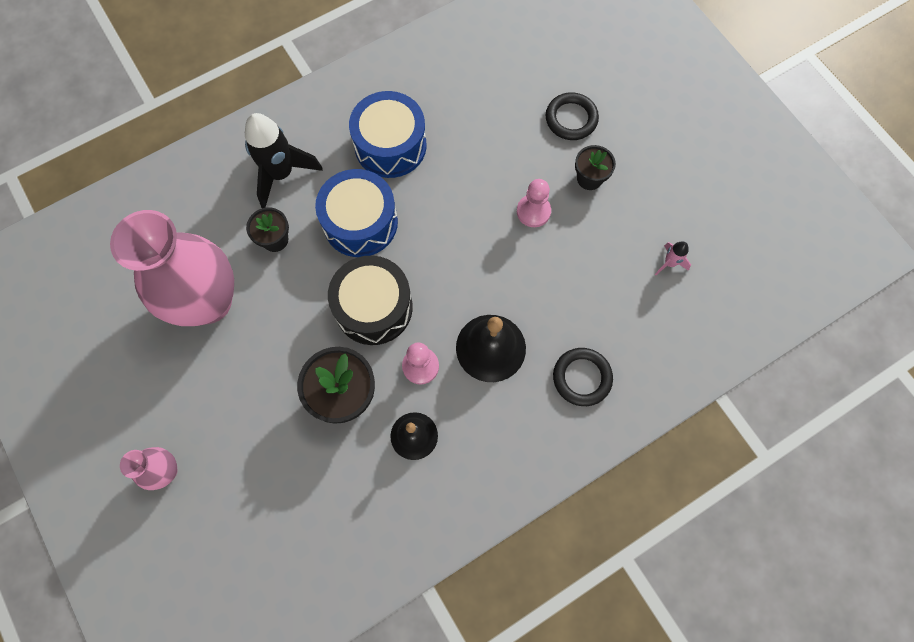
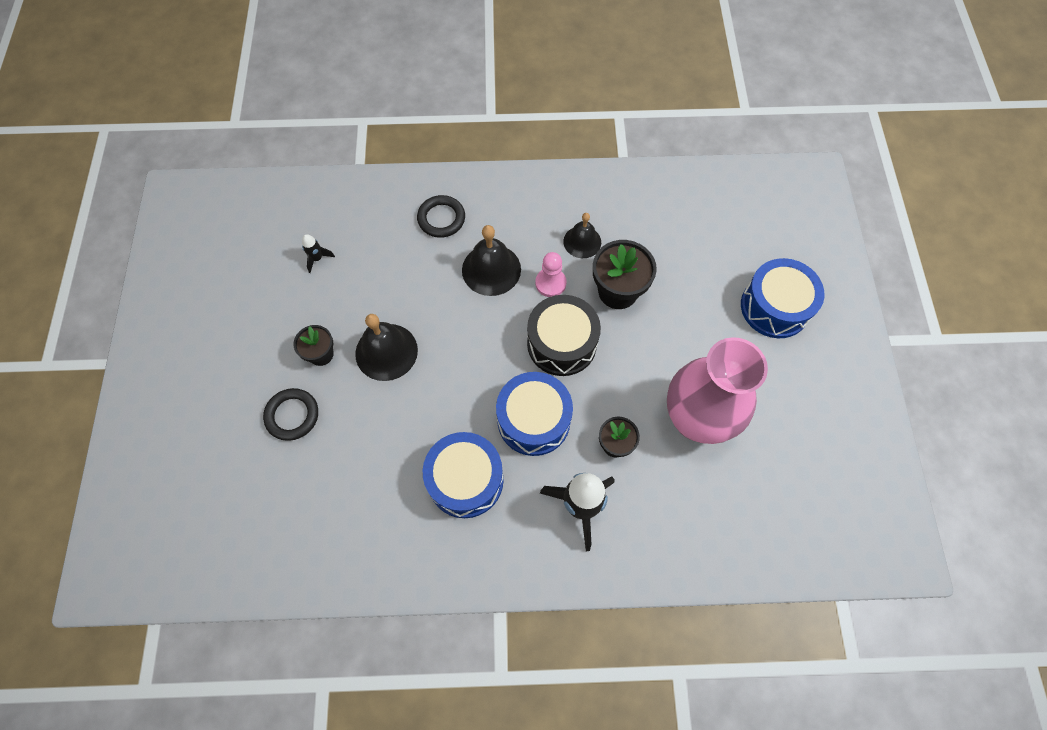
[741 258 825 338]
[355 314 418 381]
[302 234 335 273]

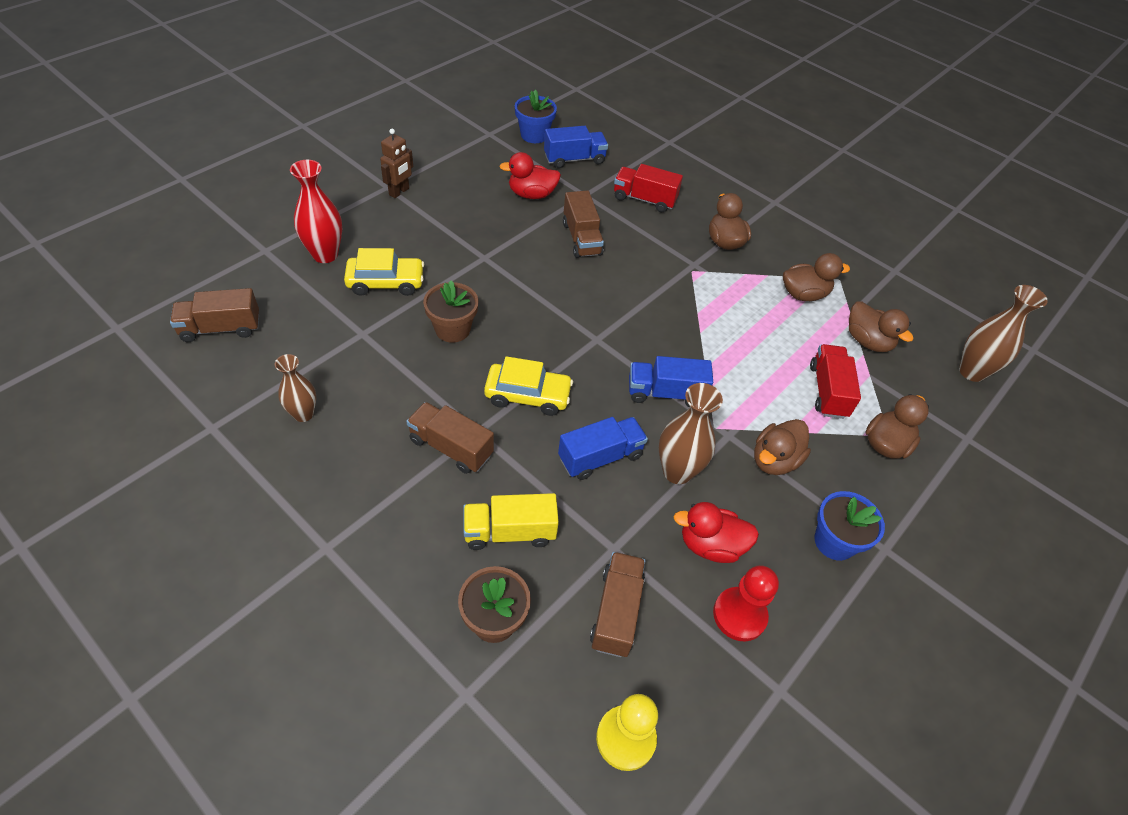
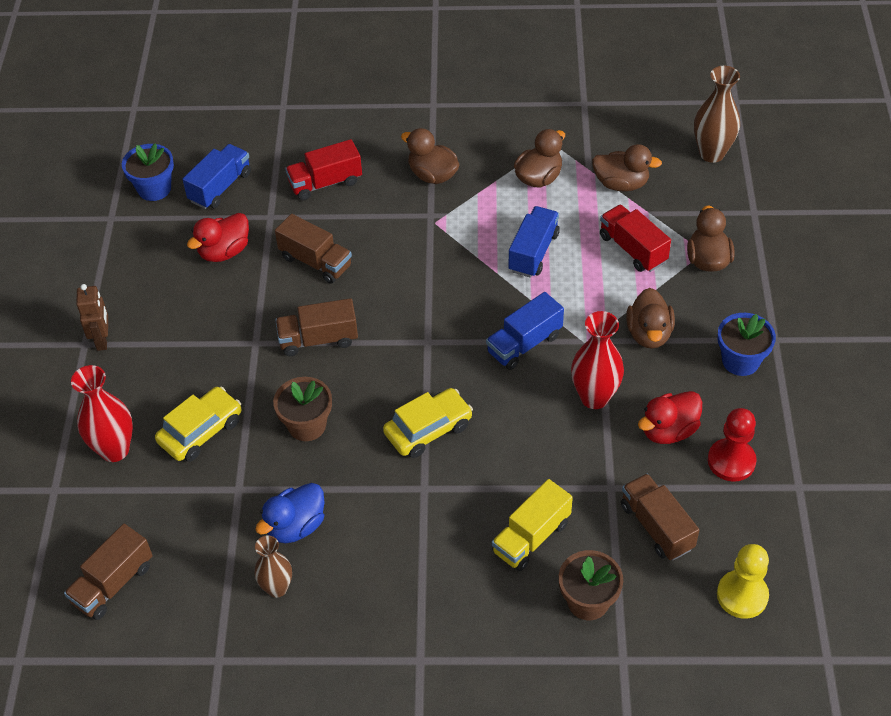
[275 298 358 356]
[508 206 560 278]
[571 311 624 409]
[255 483 325 543]

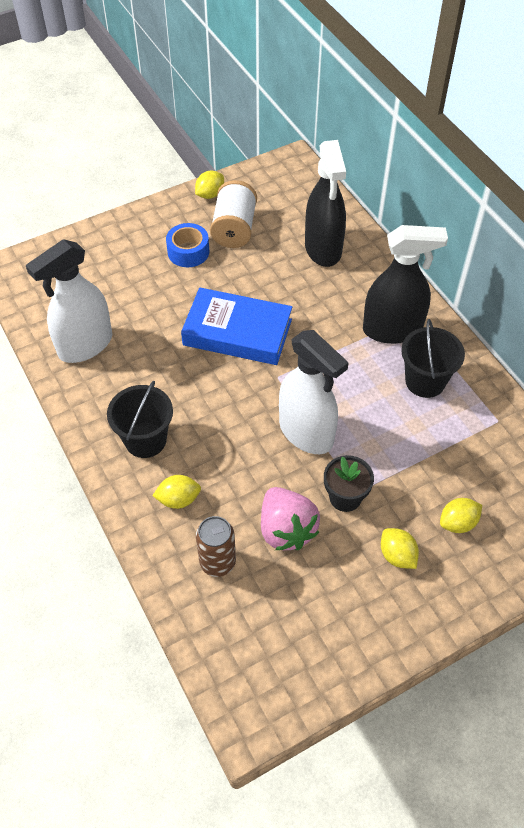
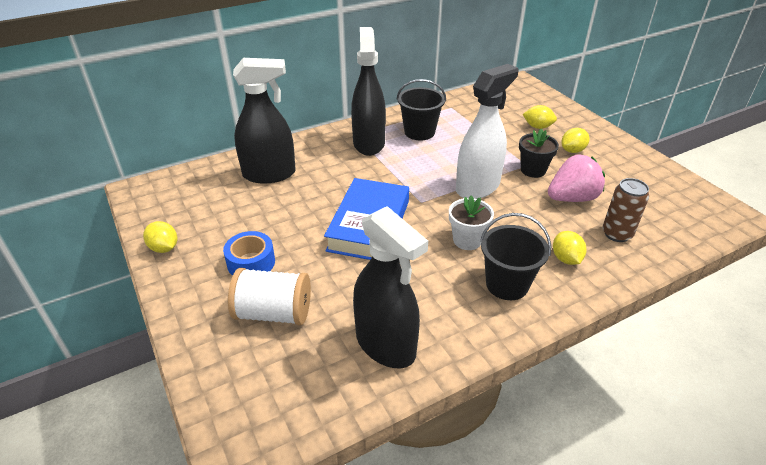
[353 206 428 369]
[228 268 311 325]
[523 105 557 129]
[449 196 494 250]

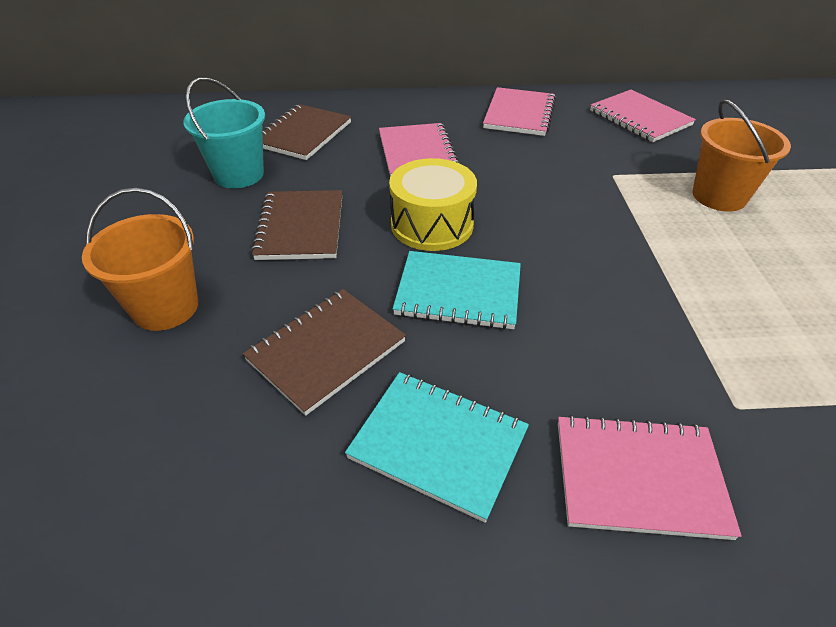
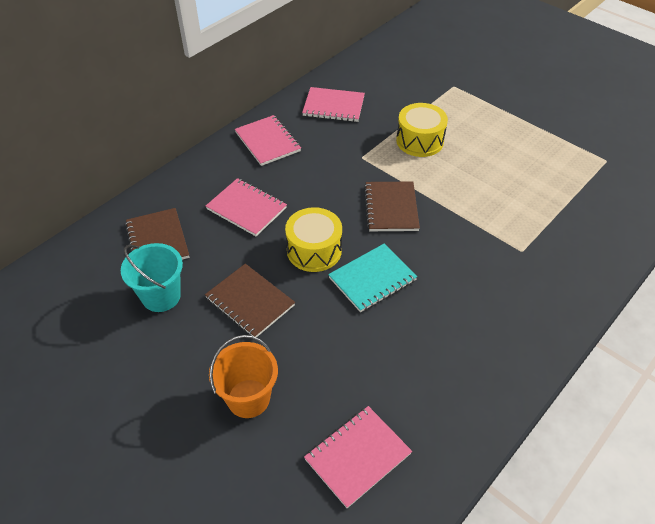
[364 181 420 231]
[345 372 529 523] (first image)
[304 406 412 508]
[396 103 448 157]

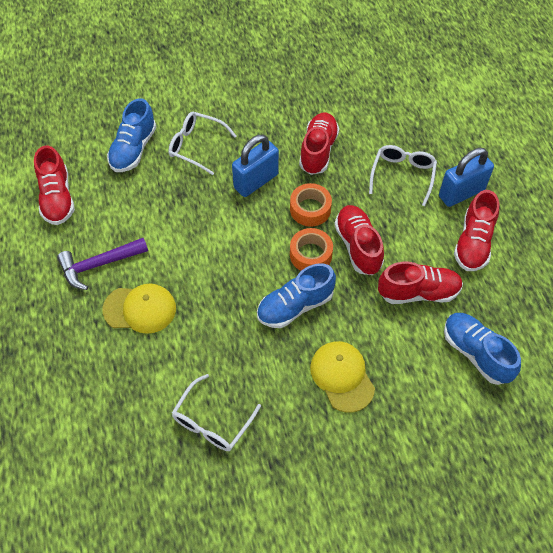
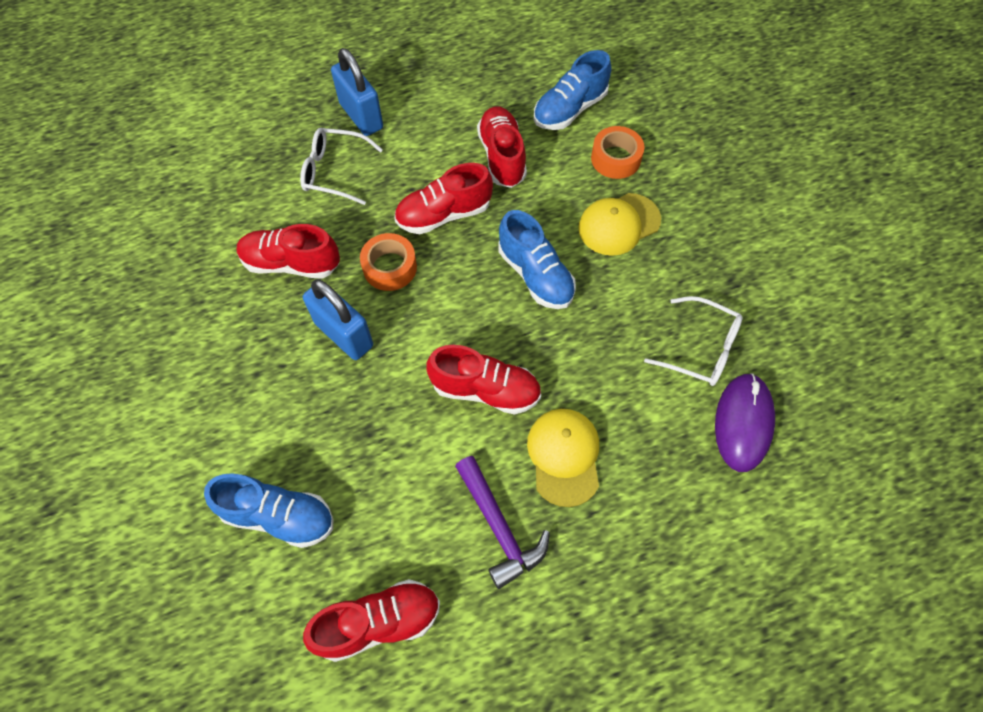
[168 112 236 175] (first image)
[591 126 645 179]
[426 345 541 415]
[715 373 775 472]

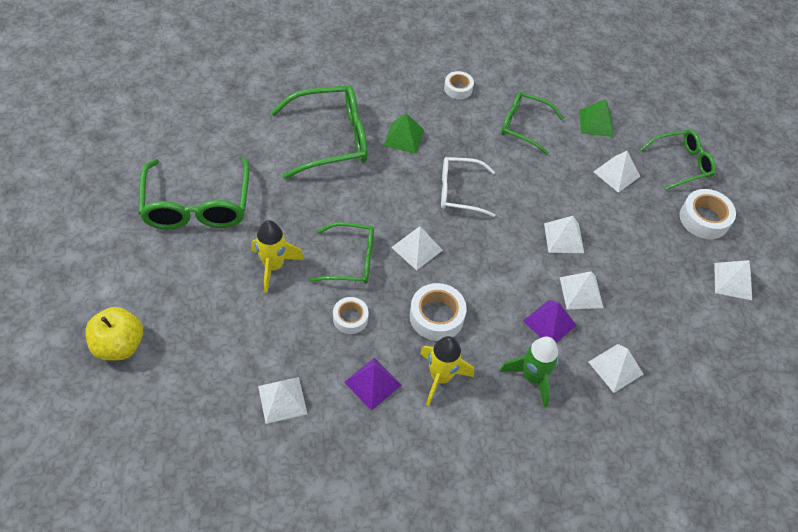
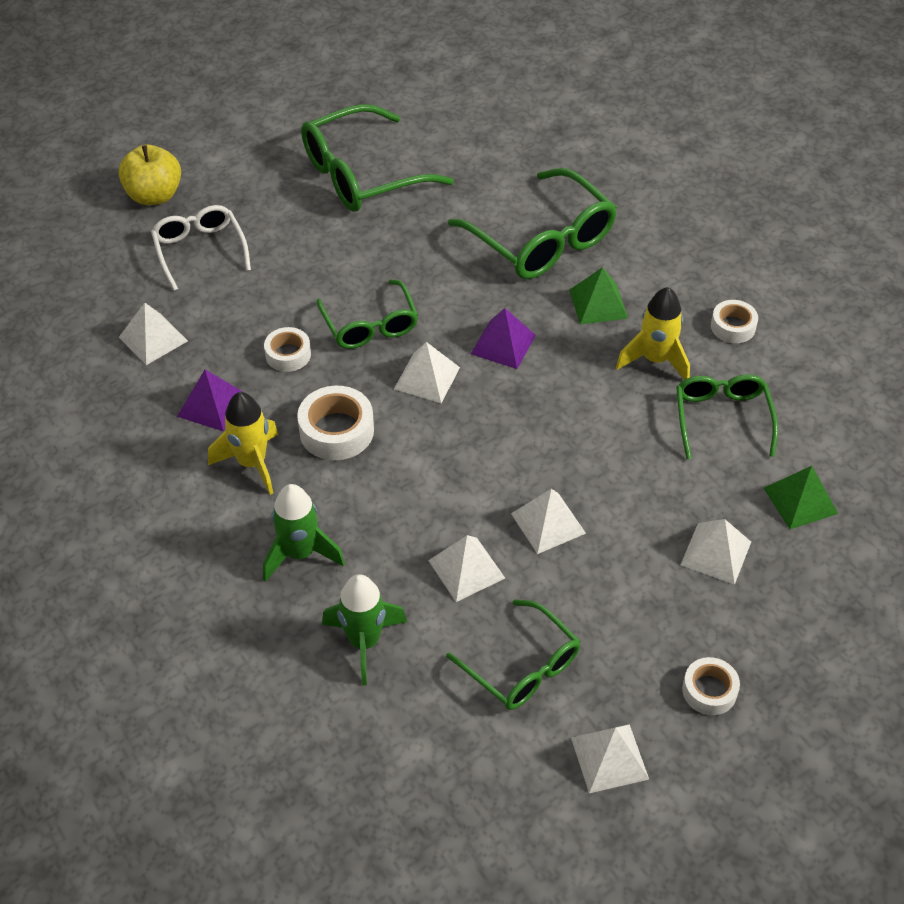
[616 287 690 380]
[151 205 251 291]
[471 308 536 369]
[322 574 407 685]
[446 600 580 710]
[682 657 740 715]

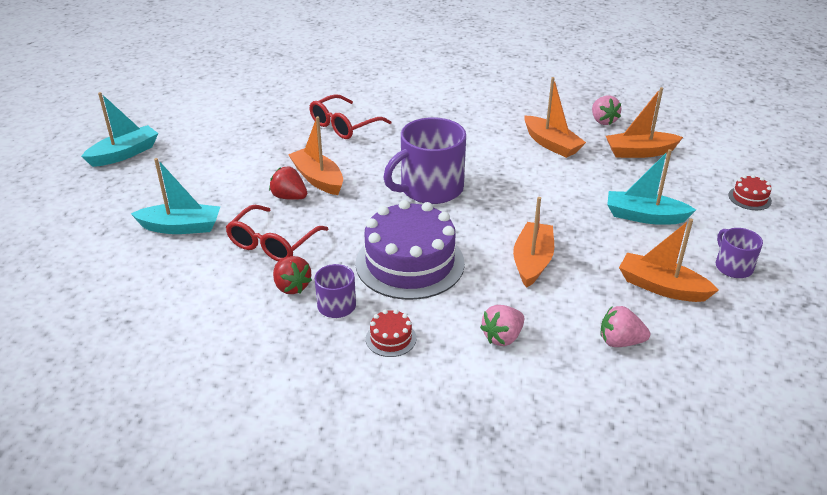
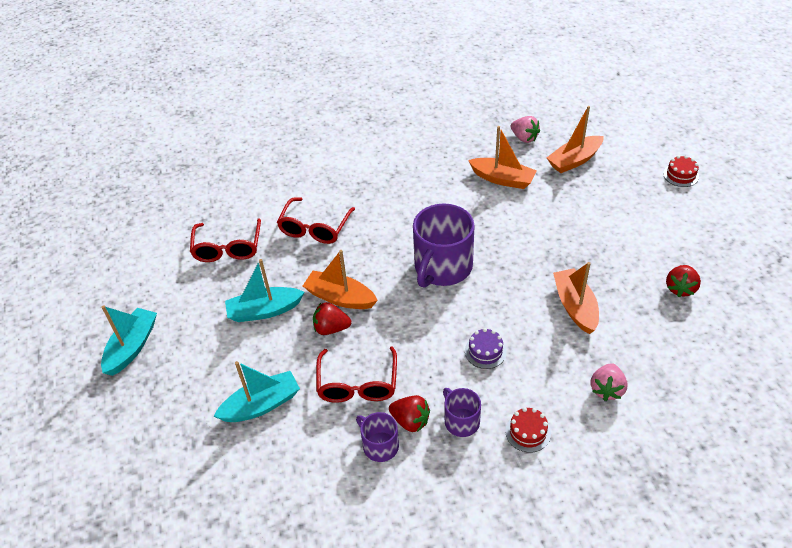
[465 328 506 369]
[600 306 650 347] (first image)
[225 259 304 322]
[666 265 701 297]
[356 412 399 462]
[190 218 261 262]

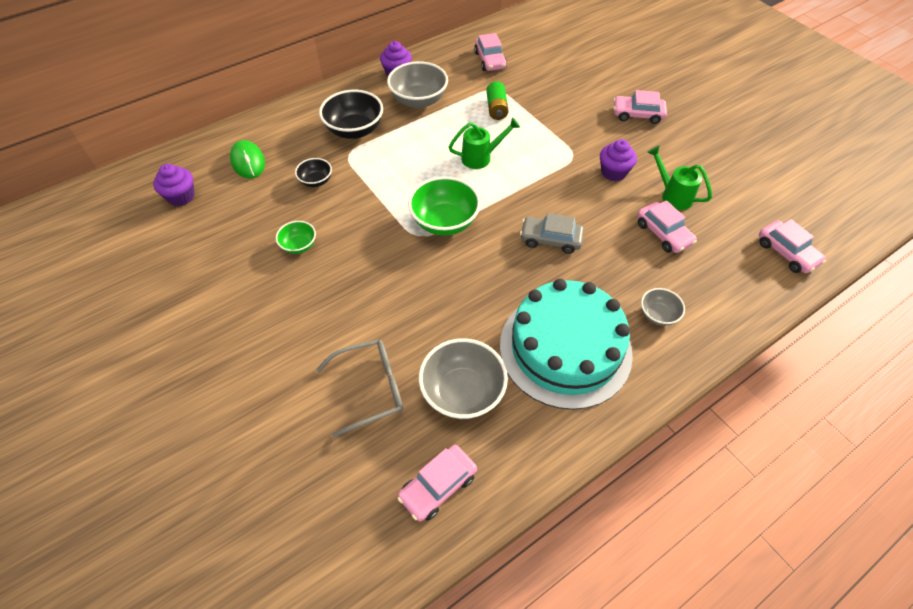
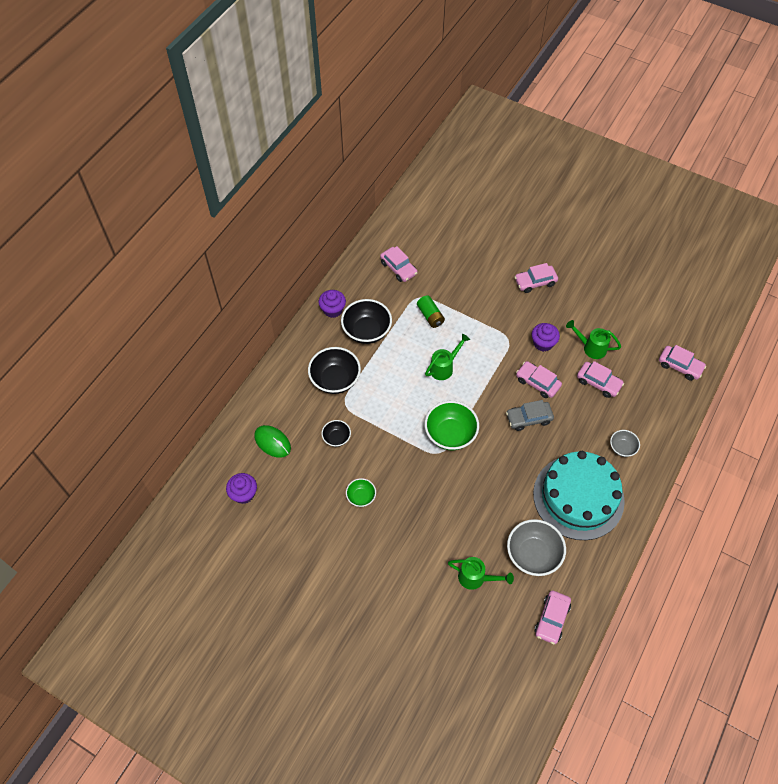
[448 557 514 590]
[341 299 392 344]
[516 361 562 398]

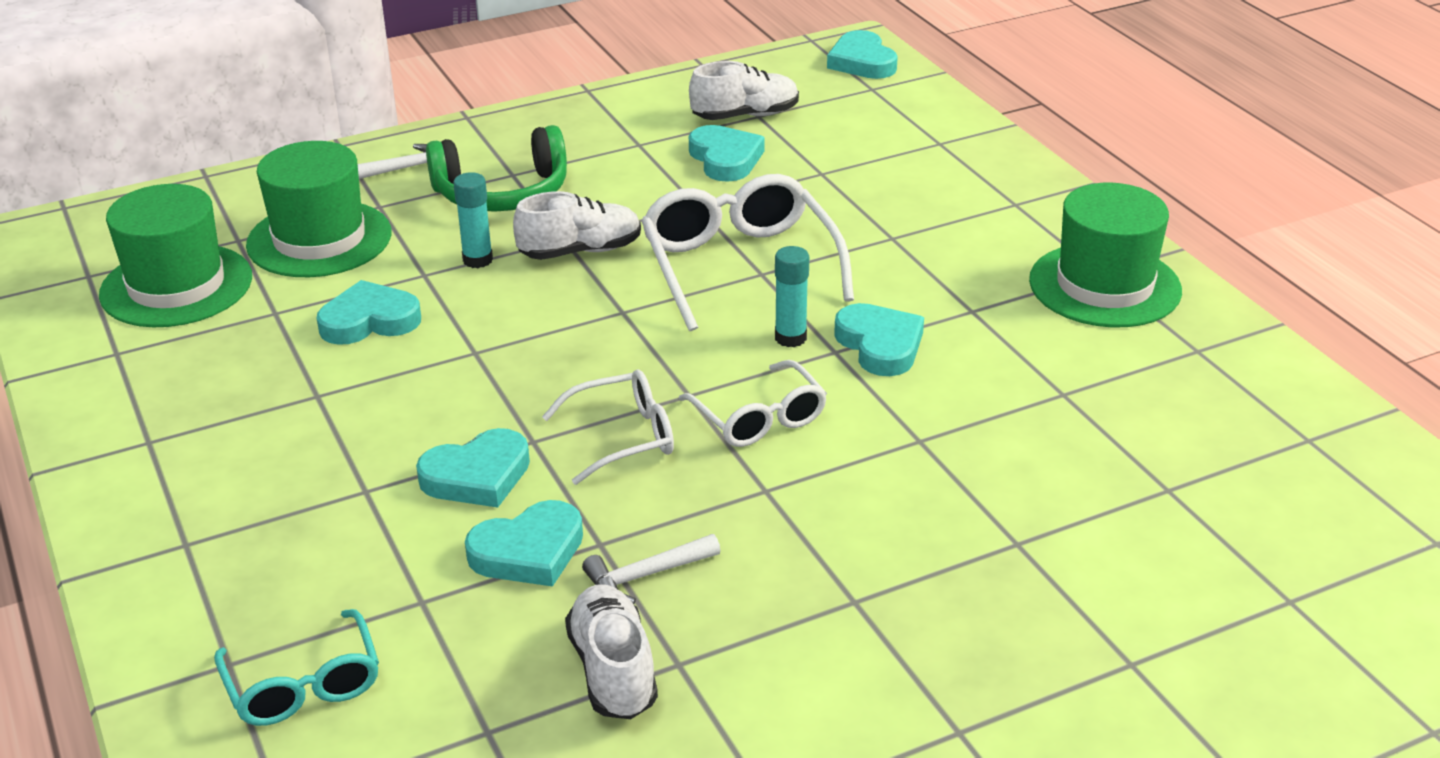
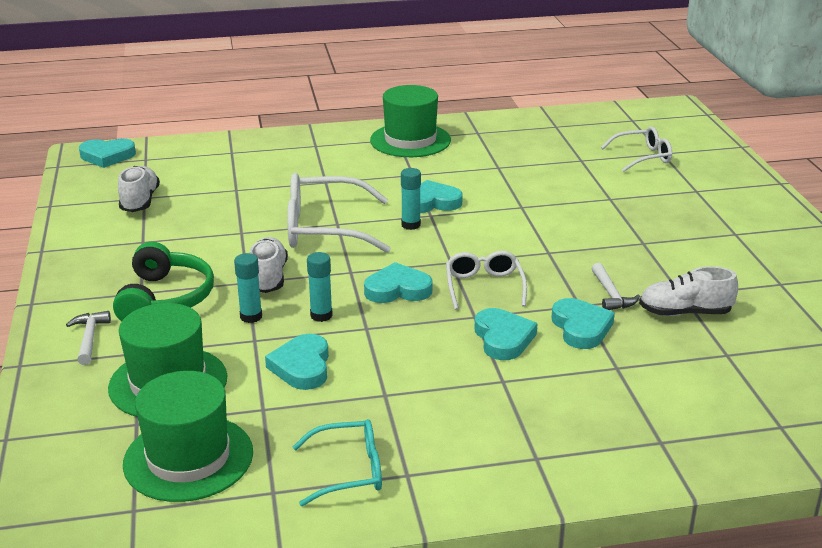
[293 419 382 506]
[601 126 672 172]
[364 262 433 303]
[307 252 333 322]

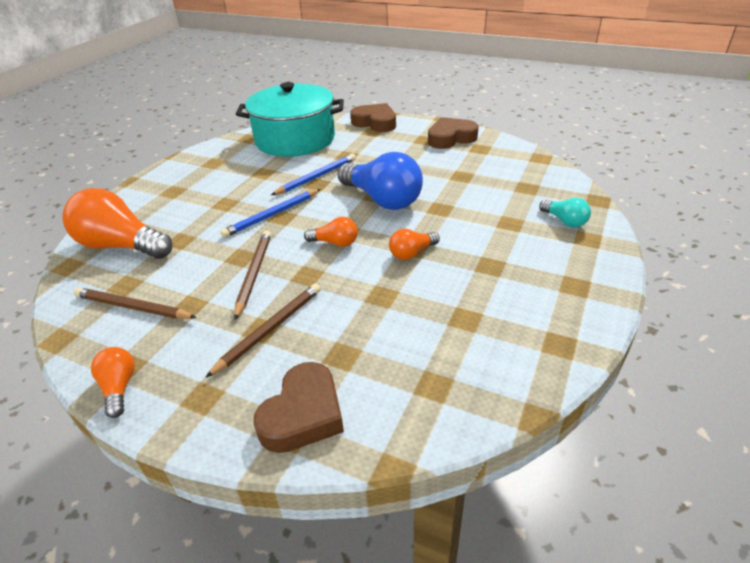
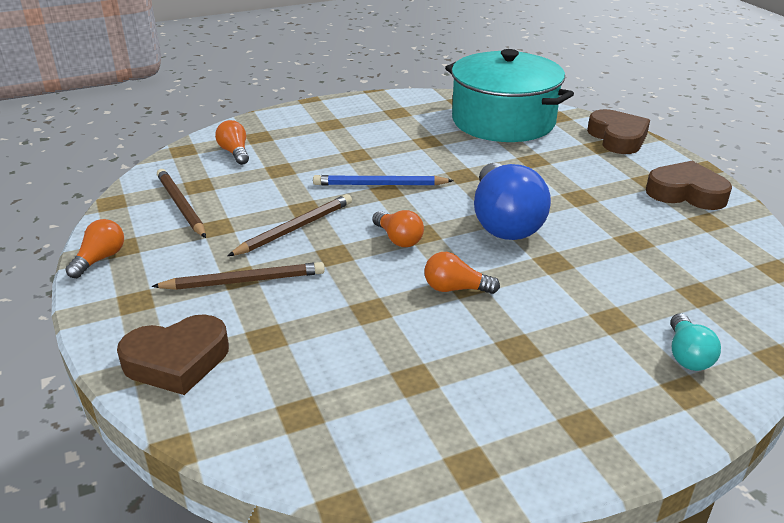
[215 120 249 165]
[271 153 356 195] (first image)

